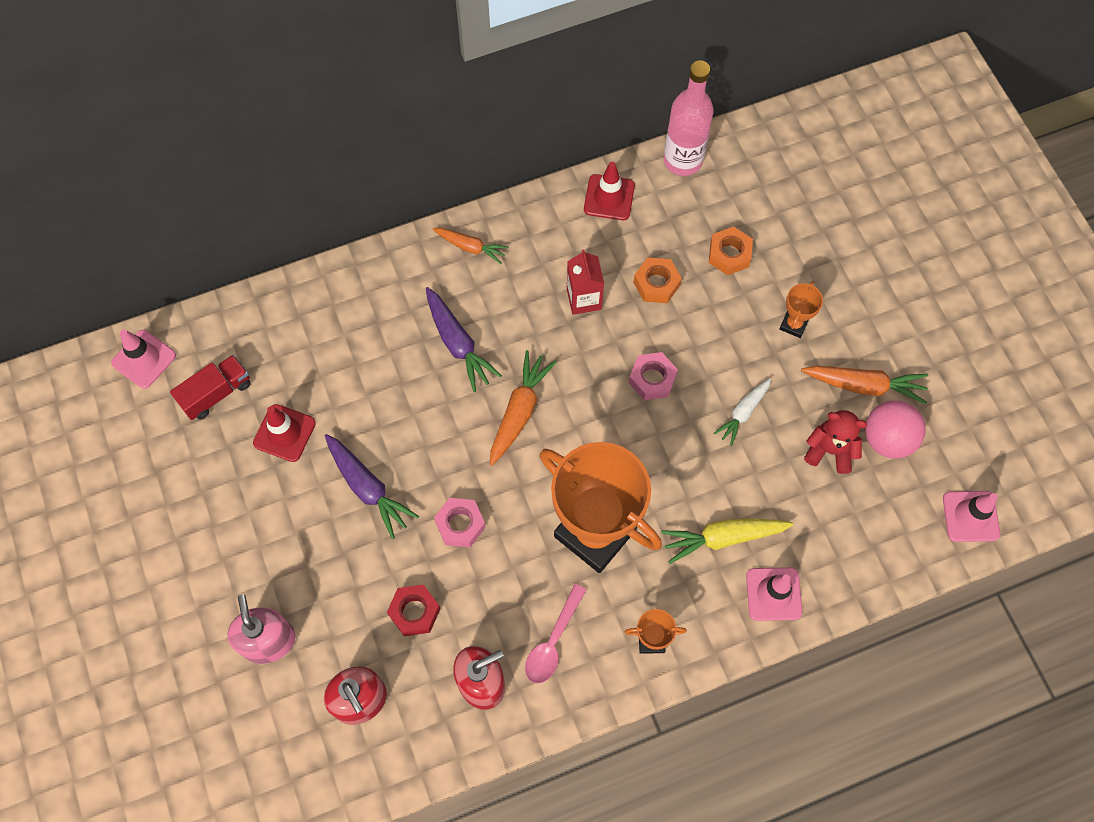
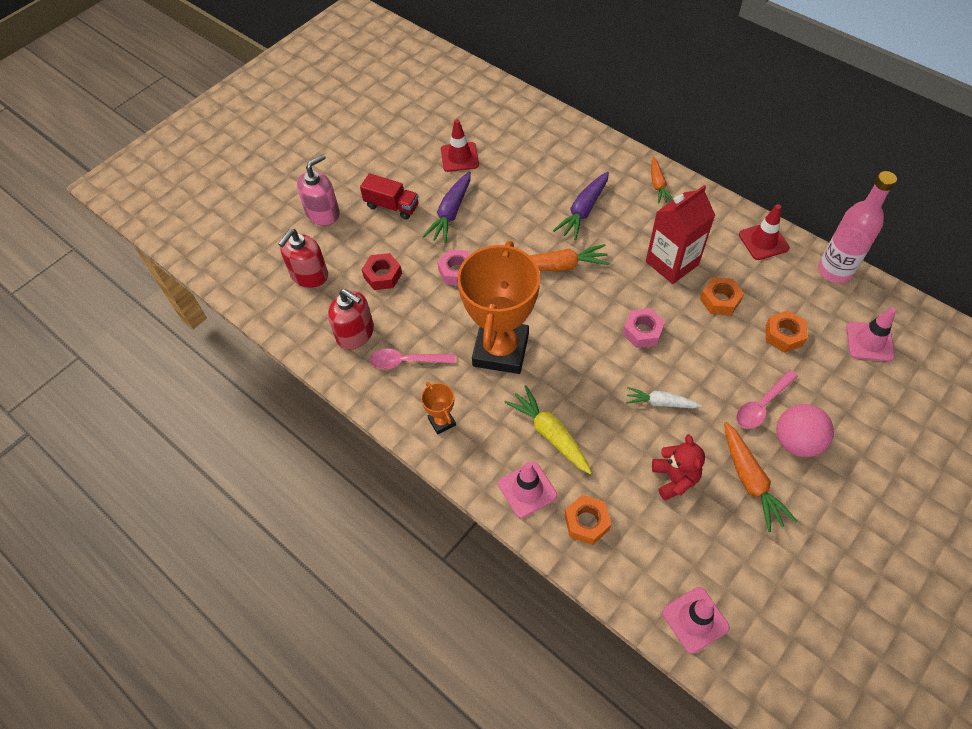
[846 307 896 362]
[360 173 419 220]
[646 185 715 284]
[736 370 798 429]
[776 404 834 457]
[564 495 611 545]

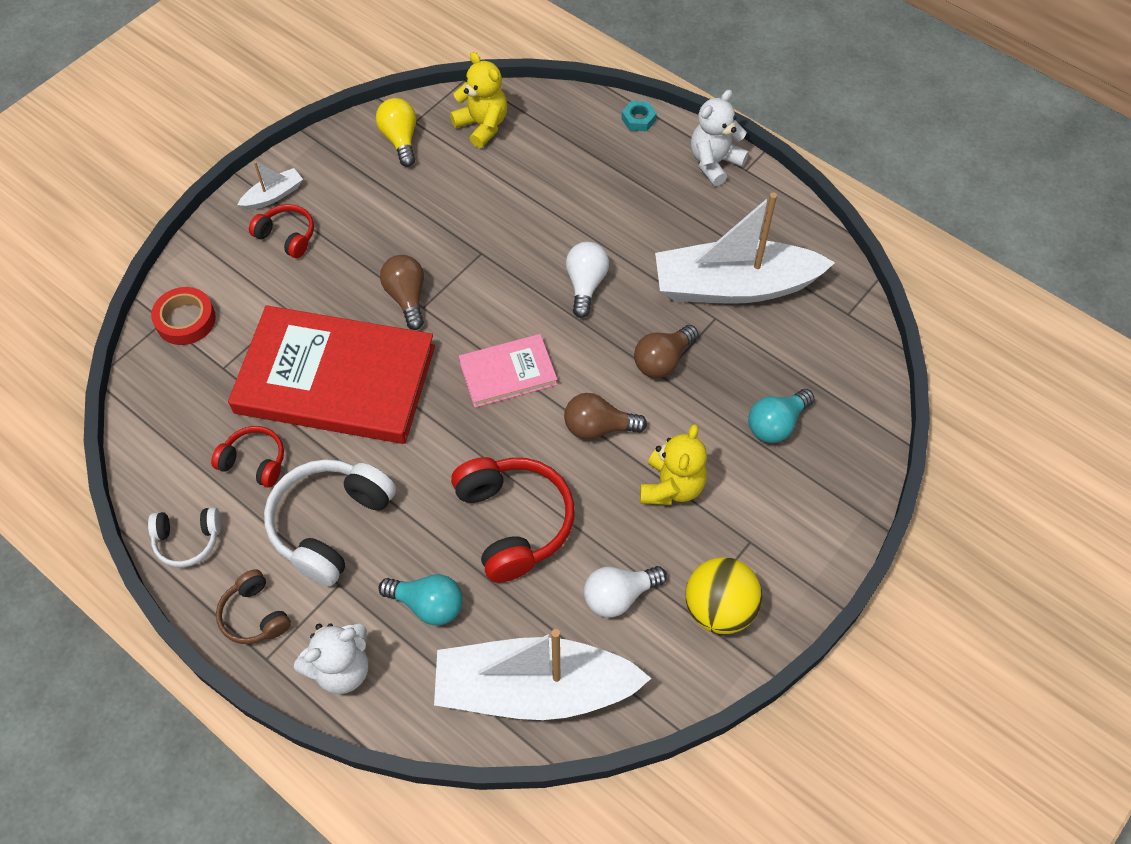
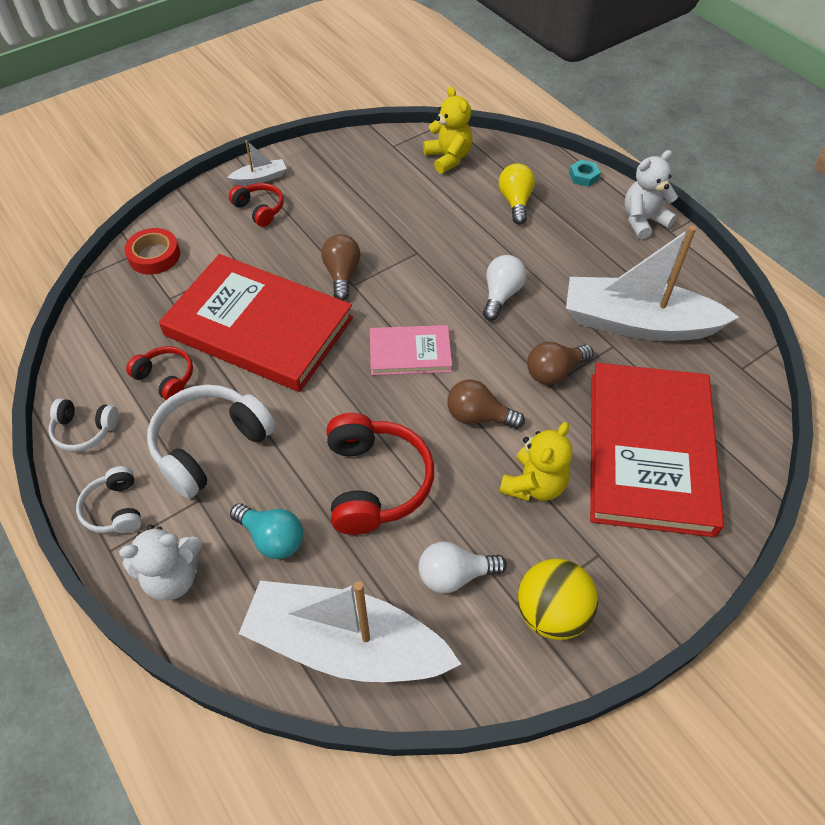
[76 466 142 533]
[499 163 535 225]
[590 363 724 537]

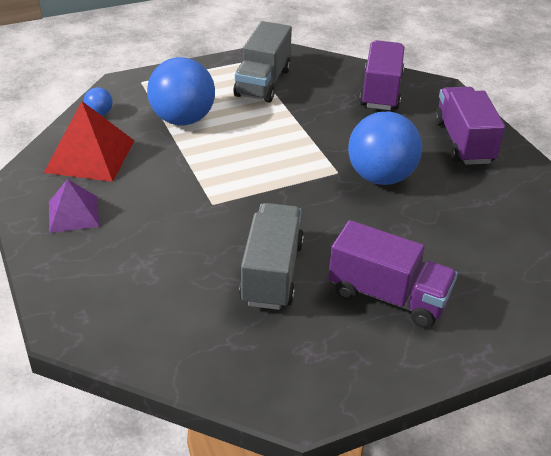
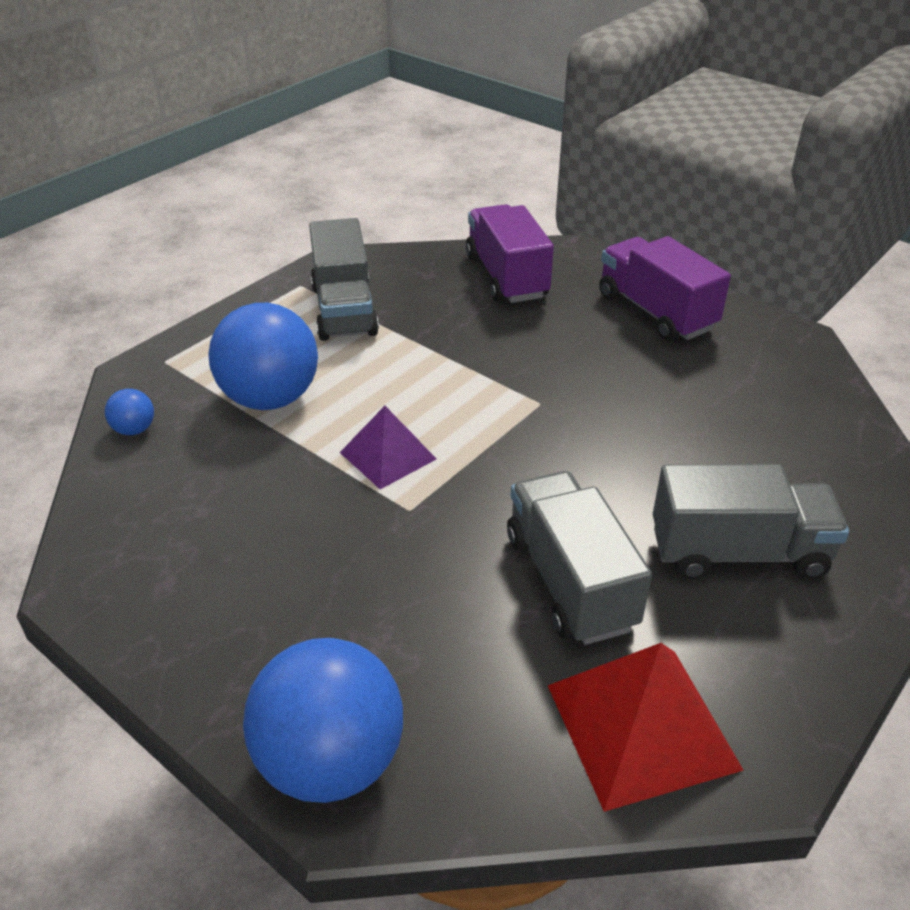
[548 643 744 812]
[339 406 436 489]
[653 464 849 580]
[243 638 403 803]

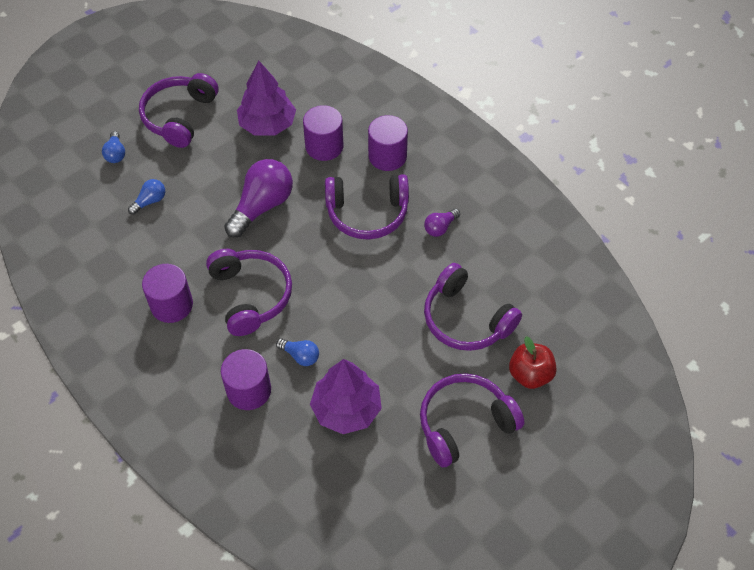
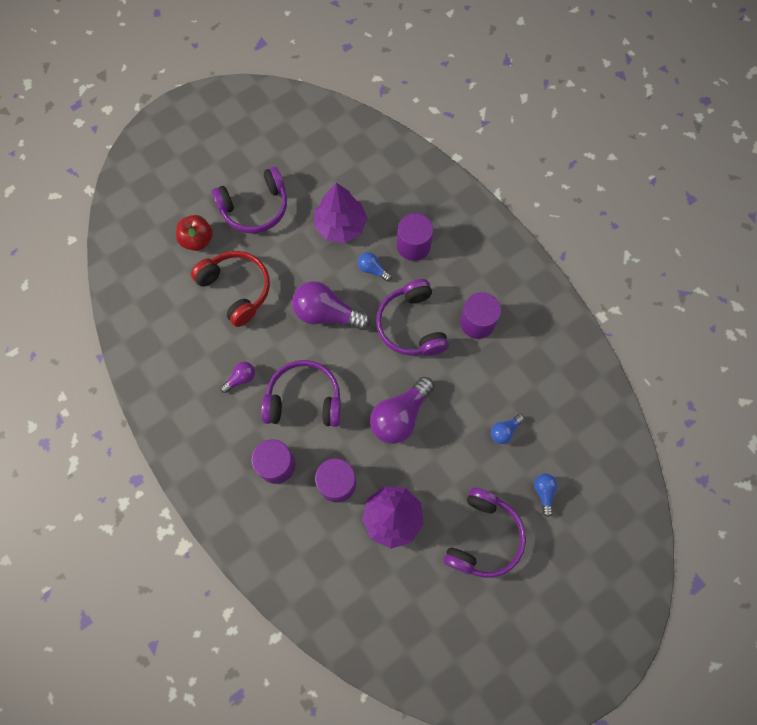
[191 251 270 327]
[292 281 370 330]

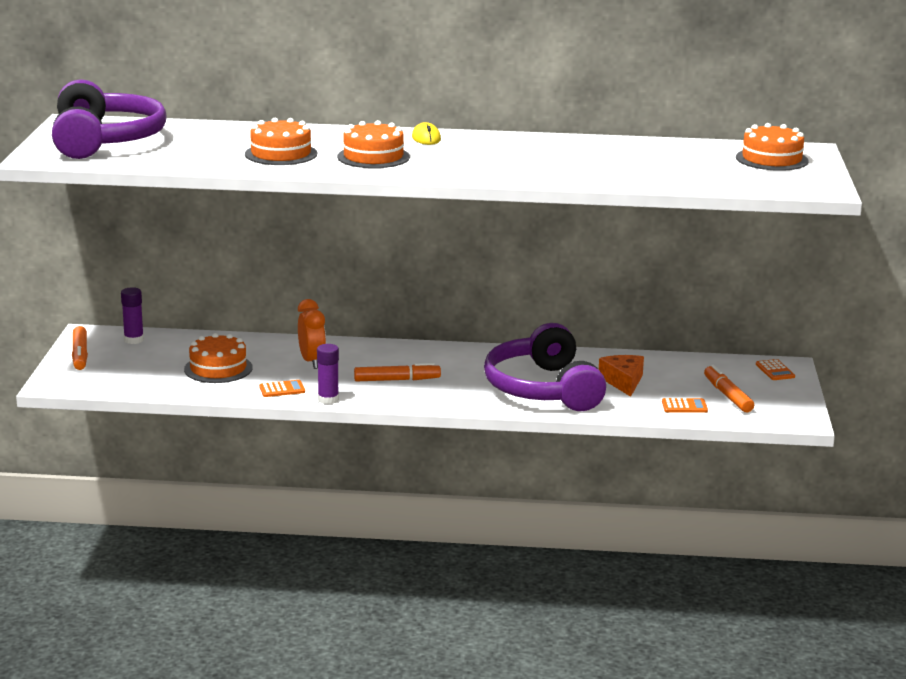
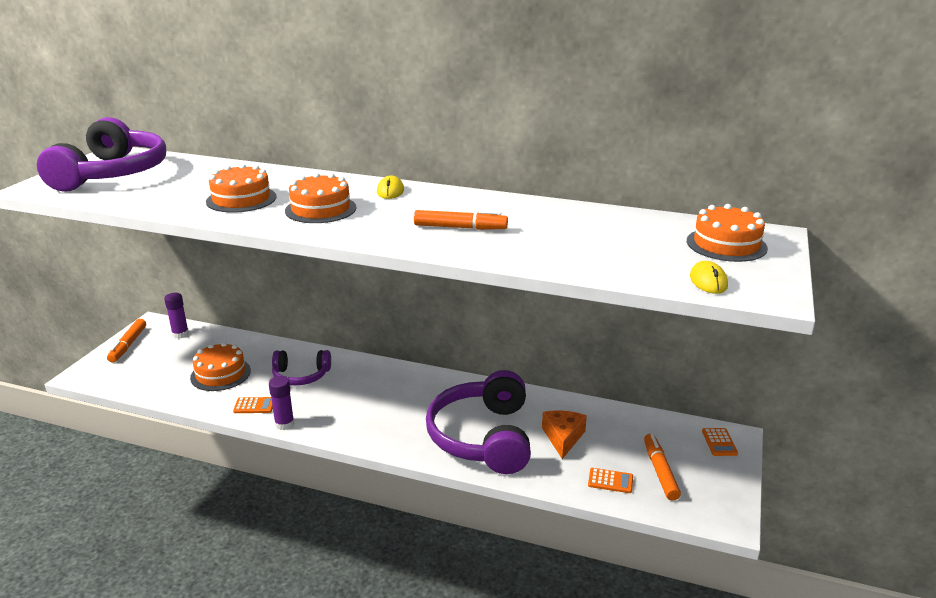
[272 350 331 386]
[414 210 508 230]
[690 261 728 294]

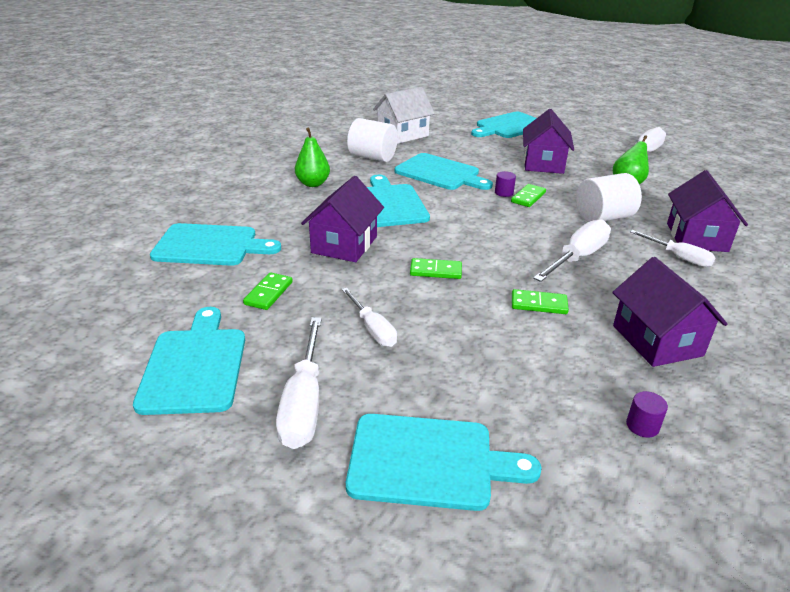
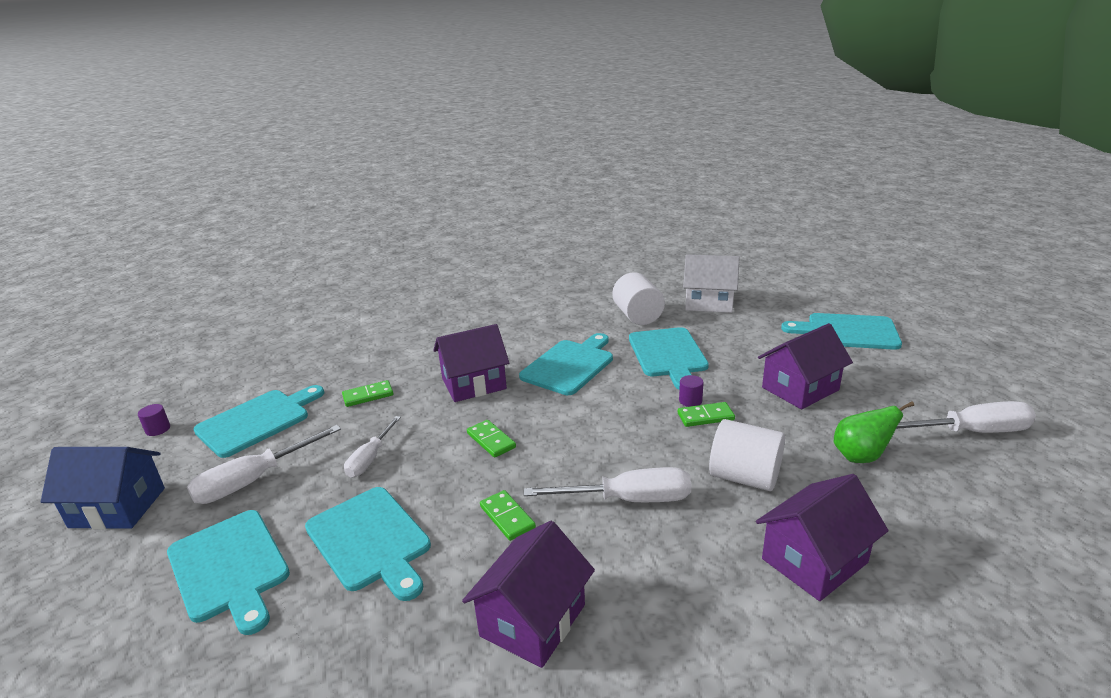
[305 487 431 601]
[295 127 330 187] (first image)
[138 404 170 436]
[630 230 716 267] (first image)
[41 447 165 529]

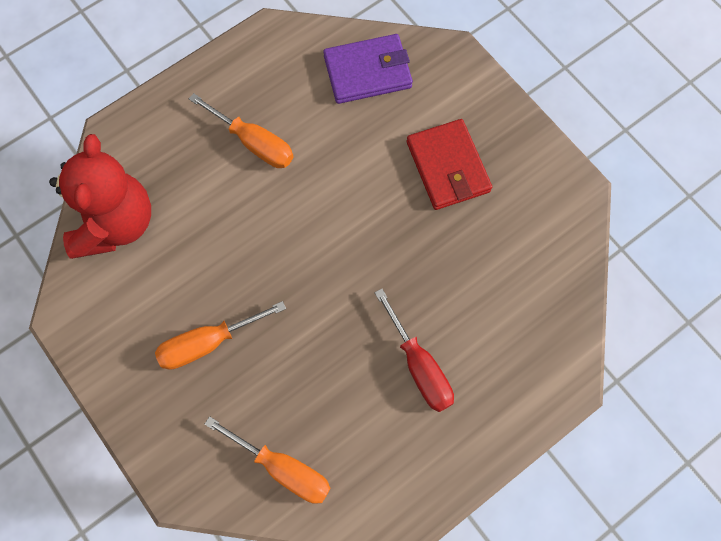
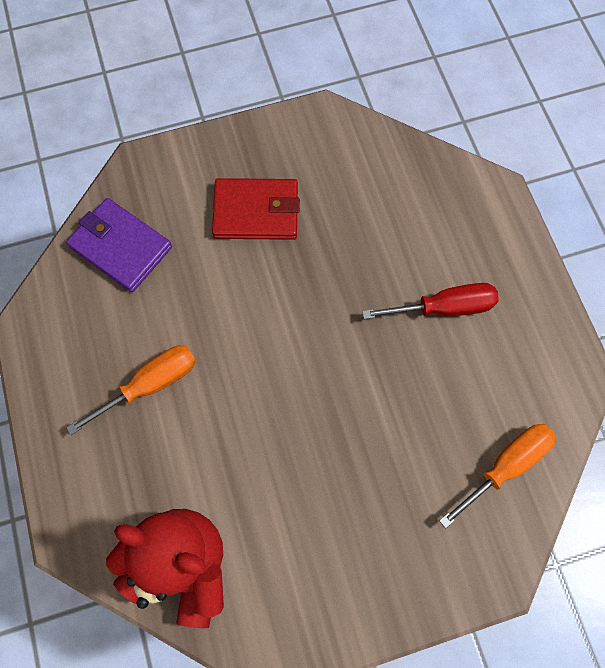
[155 301 286 370] (first image)
[66 198 172 292]

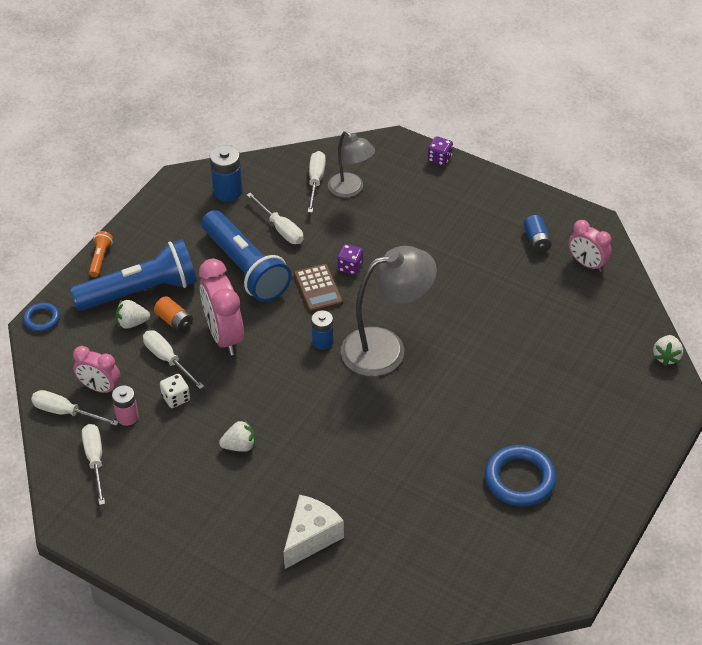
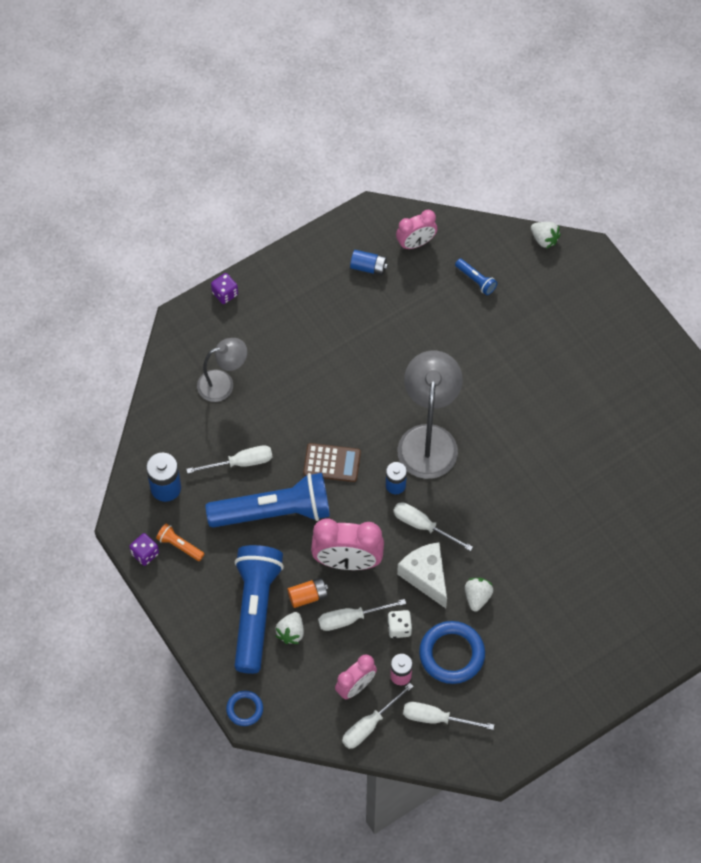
[156 524 204 561]
[397 542 447 608]
[393 502 473 551]
[129 533 159 566]
[419 621 485 684]
[455 259 497 295]

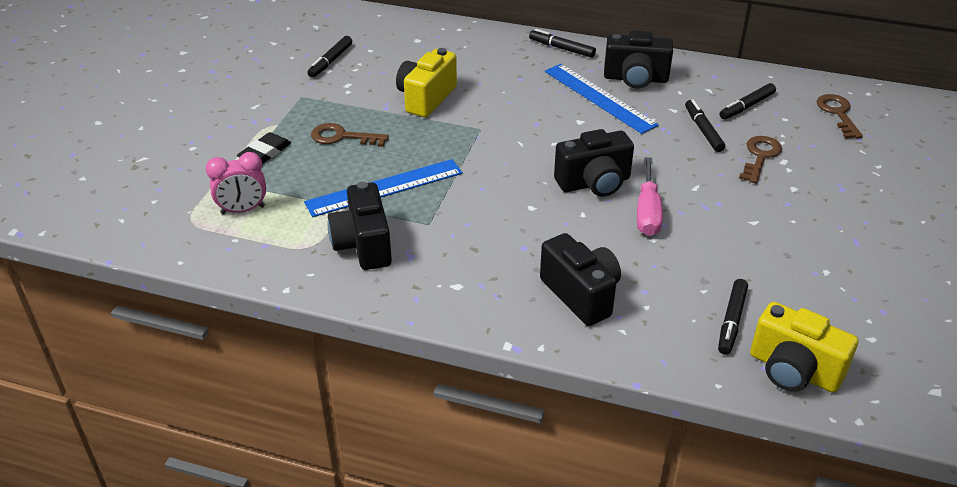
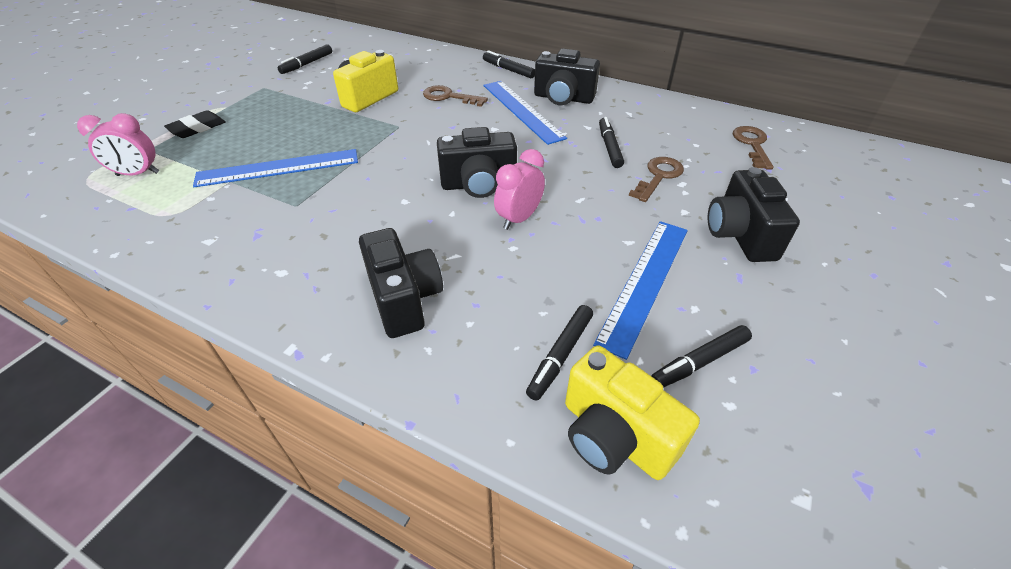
[423 85 488 107]
[708 167 800 262]
[494 149 545 230]
[651 325 752 388]
[593 221 688 360]

